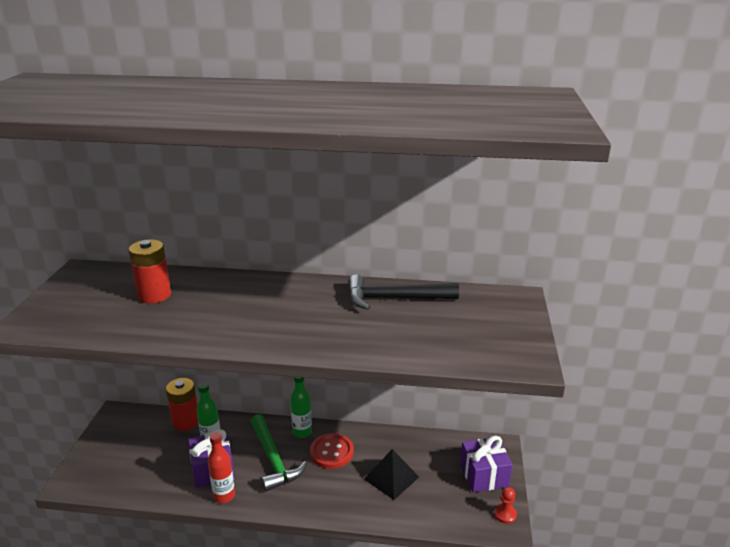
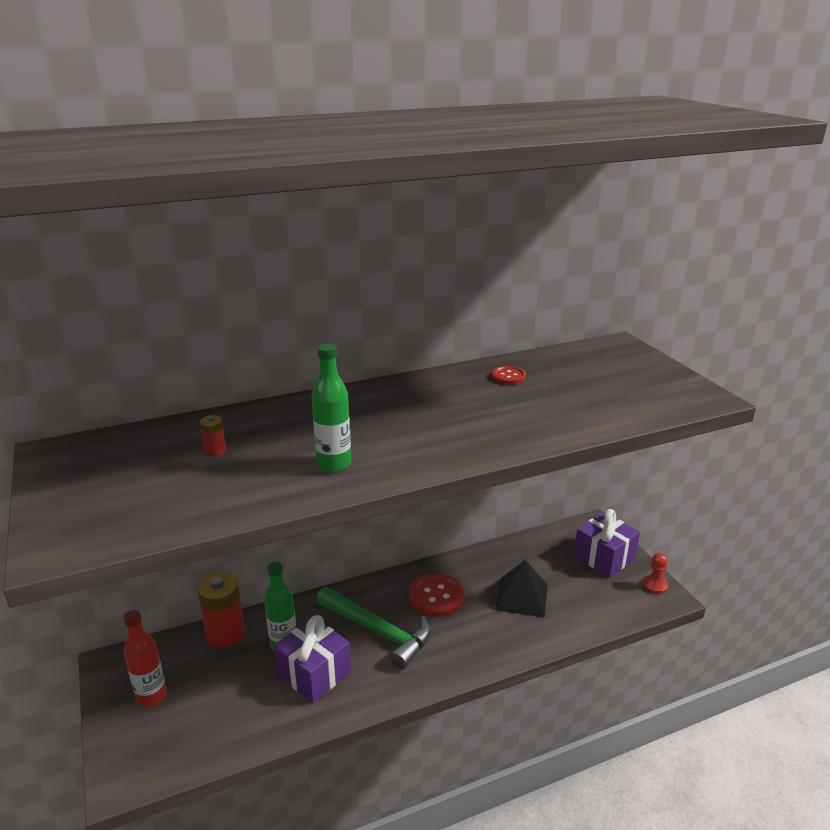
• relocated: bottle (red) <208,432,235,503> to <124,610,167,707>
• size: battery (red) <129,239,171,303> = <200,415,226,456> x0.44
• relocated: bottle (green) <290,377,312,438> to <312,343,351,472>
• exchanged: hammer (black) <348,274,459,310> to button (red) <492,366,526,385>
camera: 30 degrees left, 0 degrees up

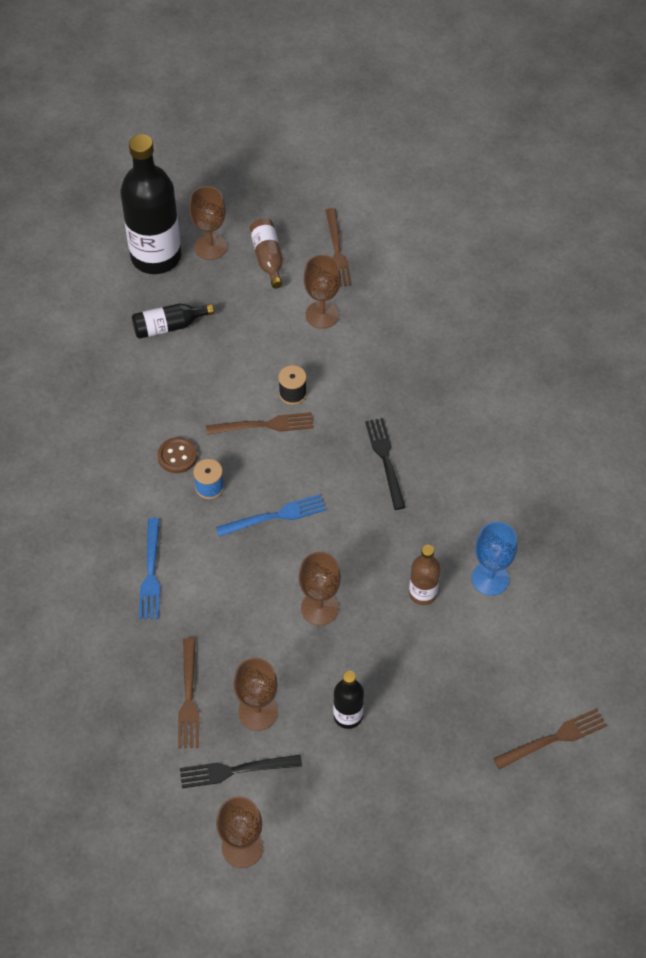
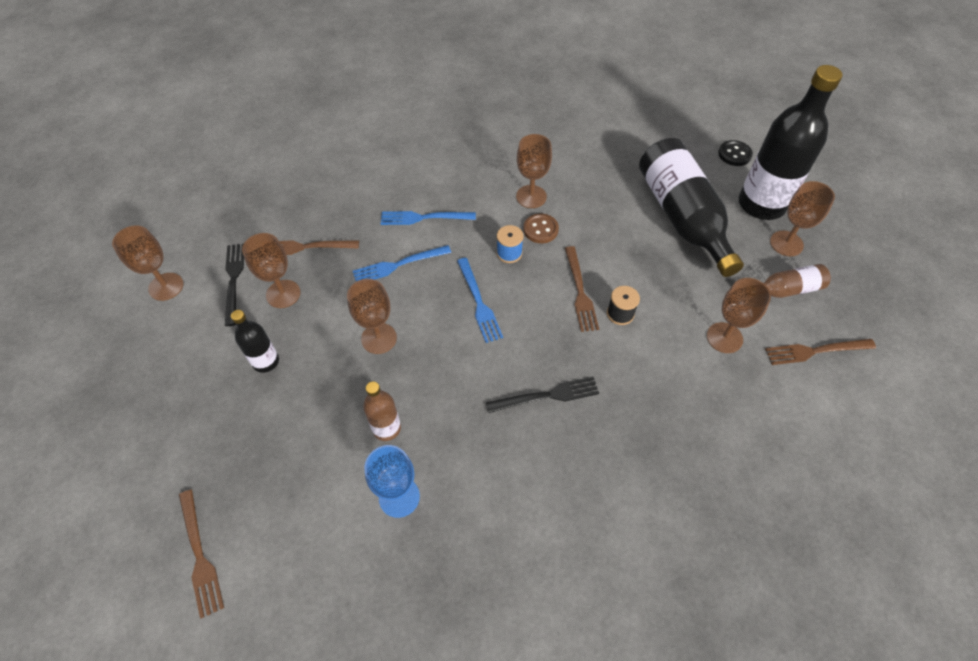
• appeared: fork (blue) <353,245,451,281>
• appeared: goblet (brown) <516,134,552,208>
• size: bottle (black) <132,304,214,339> = <639,138,744,277> x2.08
• appeared: button (black) <718,140,753,166>
camera: 90 degrees right, 0 degrees up

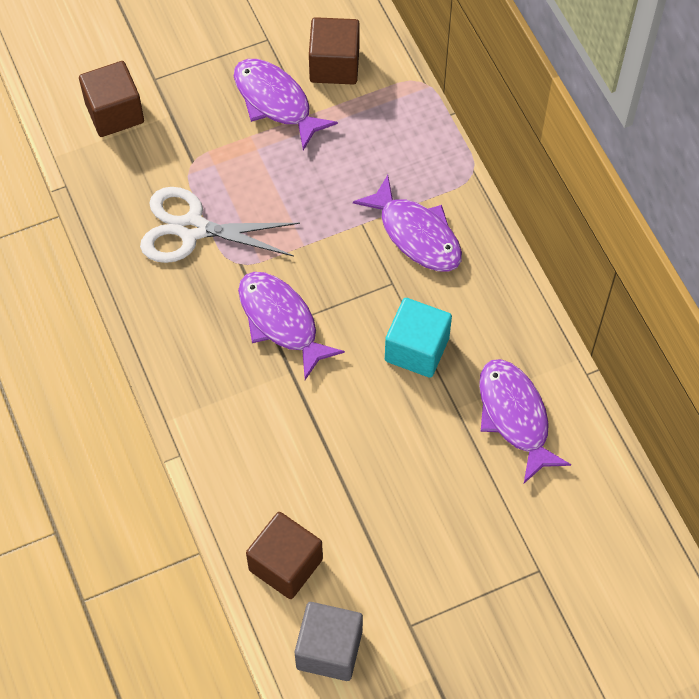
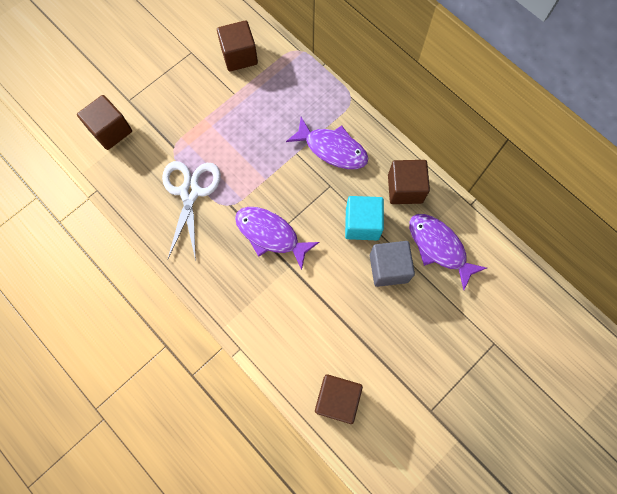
• spun: scissors (white) <140,187,300,263> = <162,161,221,261> 105 degrees clockwise
• relocated: cube (grey) <295,602,363,681> to <370,241,415,287>
• appeared: cube (brown) <388,160,430,204>
• missing: fish (purple) <234,59,338,150>
camera: 20 degrees left, 10 degrees up

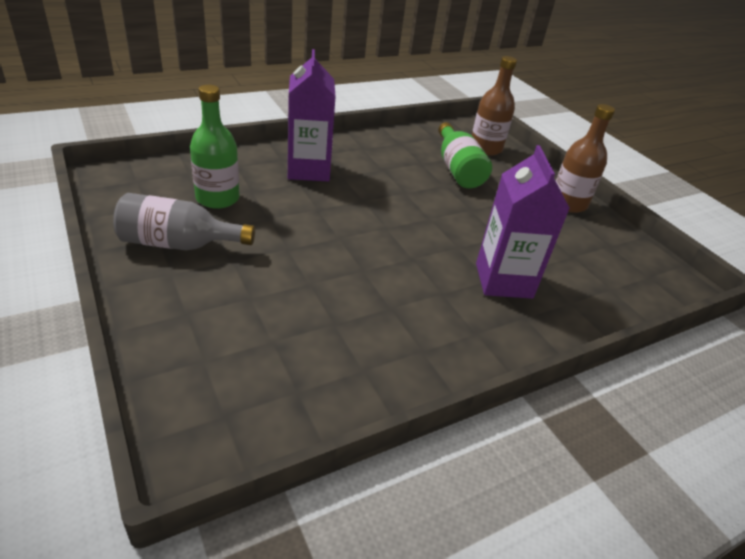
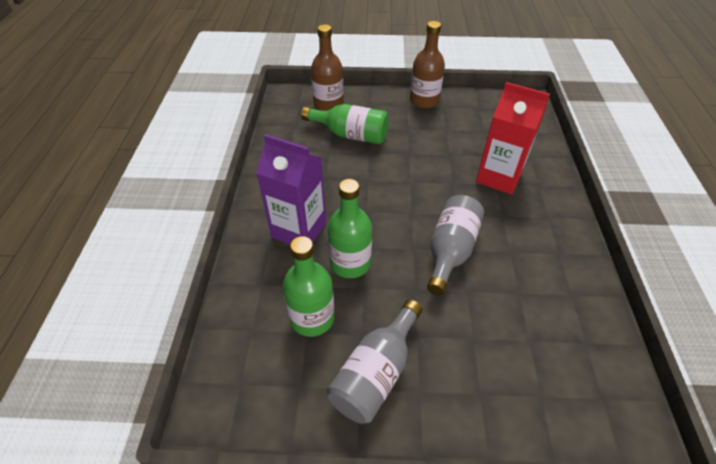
• appeared: bottle (green) <328,179,372,278>
• appeared: bottle (grey) <427,195,484,296>
• colour: carton (purple) <476,145,570,299> to carton (red) <476,82,550,195>
camera: 55 degrees left, 10 degrees up

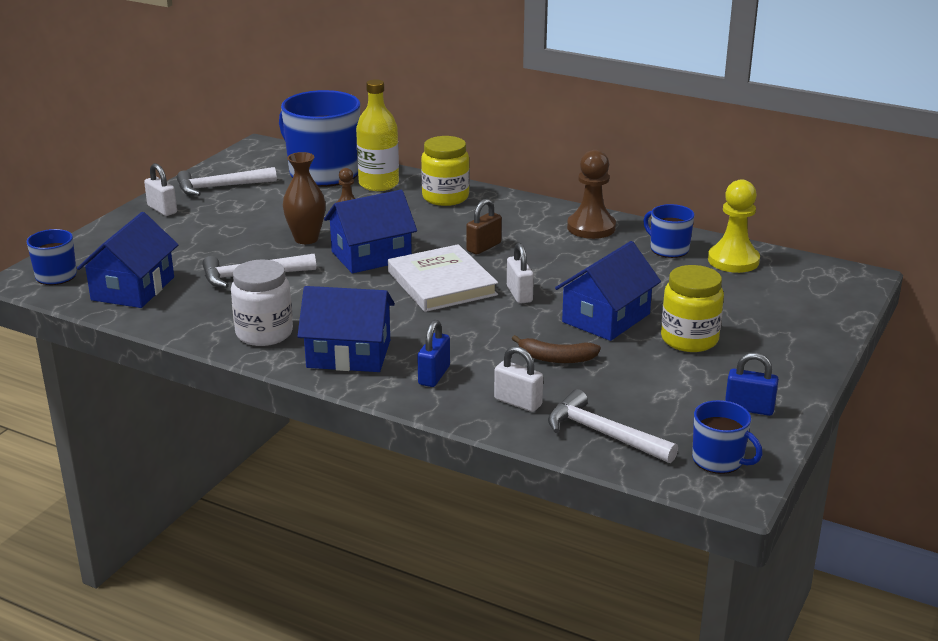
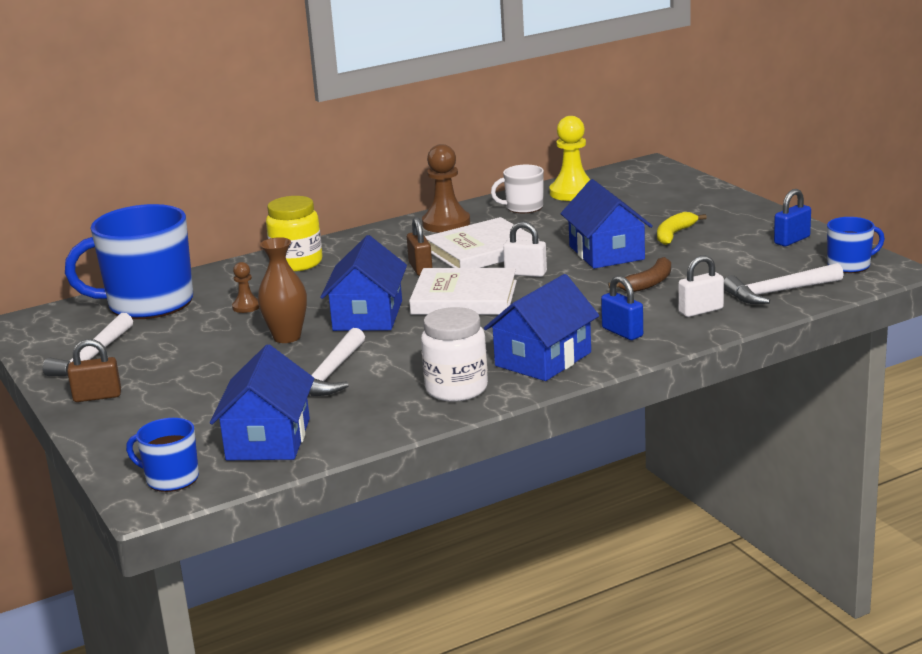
• colour: padlock (white) <144,163,177,216> to padlock (brown) <67,339,121,402>
• spun: house (blue) <77,212,178,308> = <210,344,314,460> 45 degrees clockwise
• appeared: book (white) <425,217,539,268>
• colour: mug (blue) <643,204,694,258> to mug (white) <491,165,544,213>
• exchanged: jar (yellow) <661,265,724,352> to banana (yellow) <657,212,707,245>
• missing: bottle (yellow) <356,79,399,191>
camera: 55 degrees left, 5 degrees down

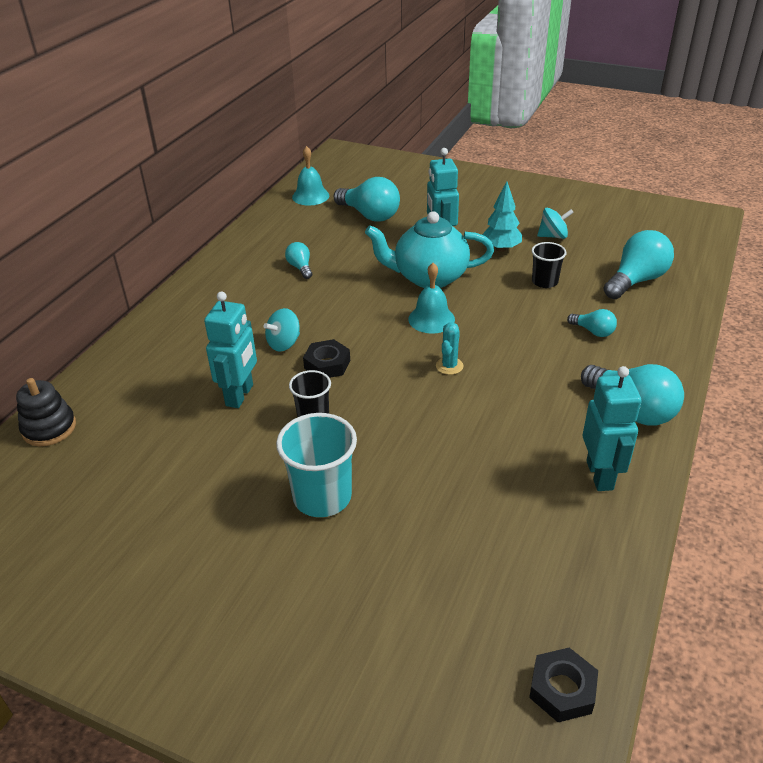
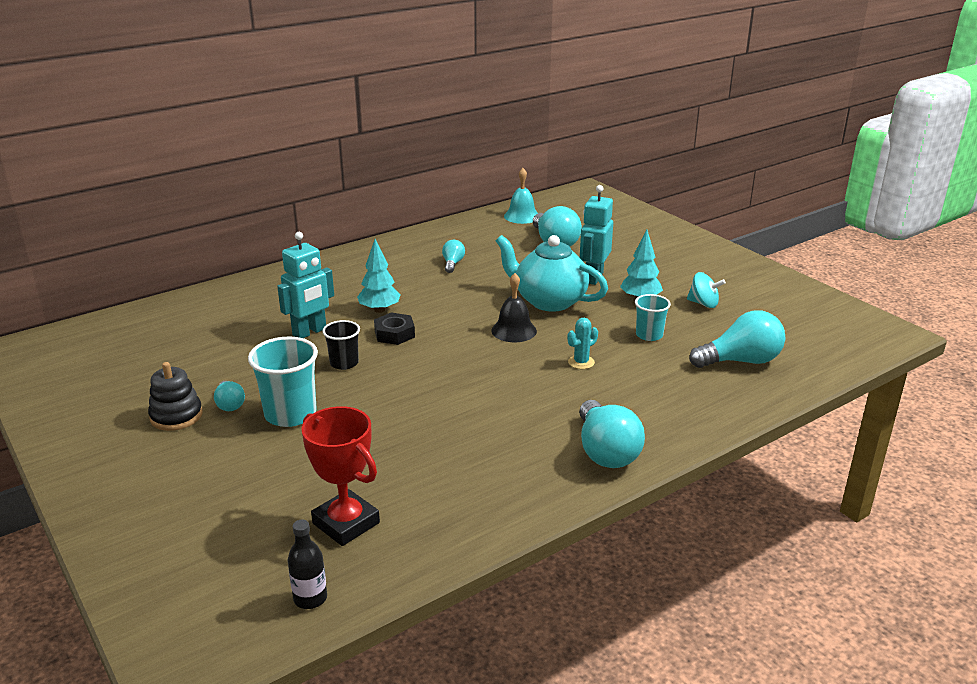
• relocated: stacking toy (black) <16,378,76,446> to <148,362,203,431>
• relocated: light bulb (turquoise) <567,309,617,337> to <214,381,245,411>
• exchanged: nut (black) <529,648,598,722> to bottle (black) <288,520,327,609>
• appeared: trophy (red) <301,406,380,546>
• exchanged: spinning top (turquoise) <263,308,300,352> to tree (turquoise) <357,239,400,313>
• colour: bell (turquoise) <408,263,455,334> to bell (black) <491,273,537,342>
• relocated: cactus (turquoise) <436,322,463,375> to <567,318,598,369>
• colour: cup (black) <531,242,567,288> to cup (turquoise) <635,294,671,341>
• missing: robot (turquoise) <583,366,642,491>
camera: 30 degrees right, 10 degrees down

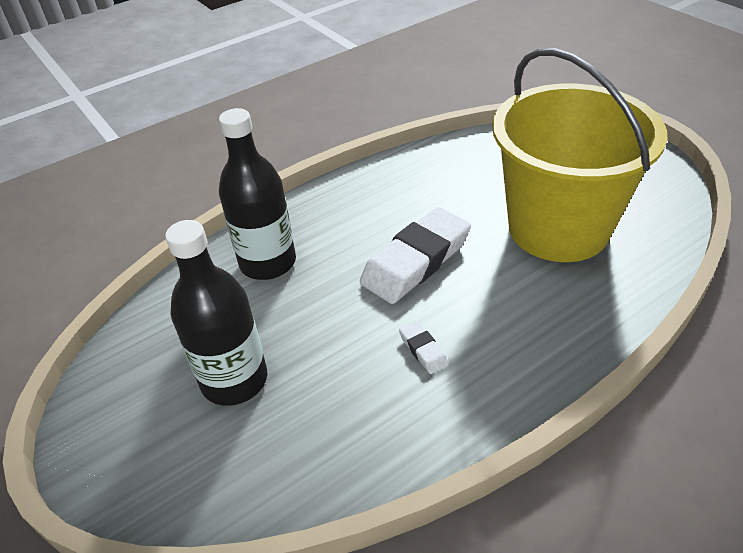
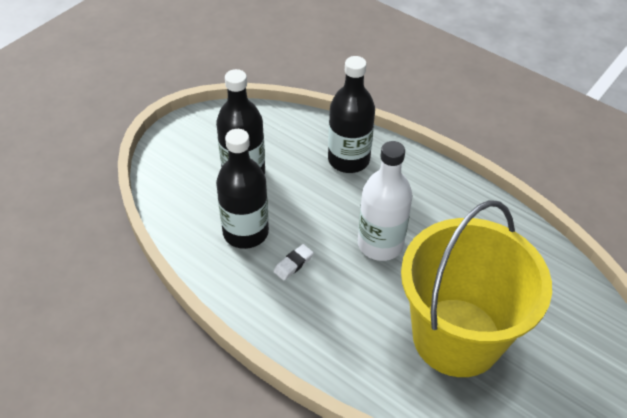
• appeared: bottle (black) <216,129,269,249>
• exchanged: eraser (white) <360,207,471,304> to bottle (white) <358,141,413,261>
camera: 70 degrees right, 5 degrees up

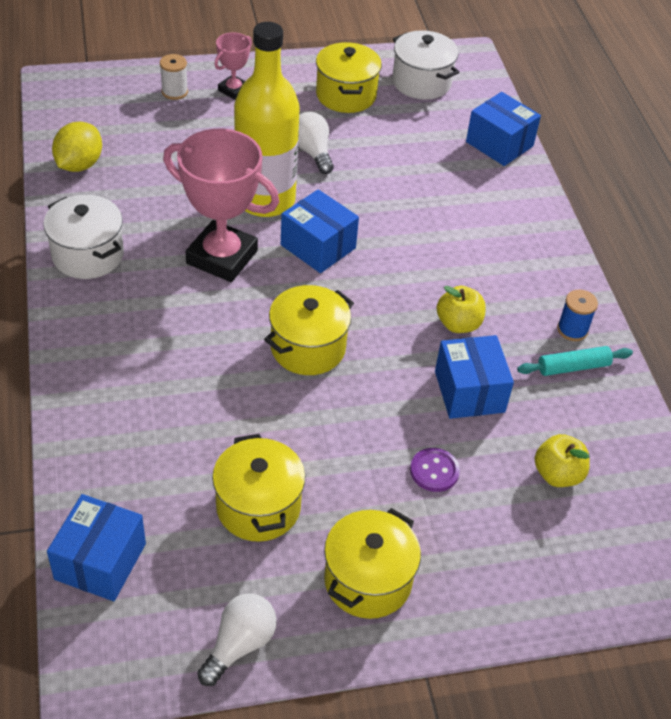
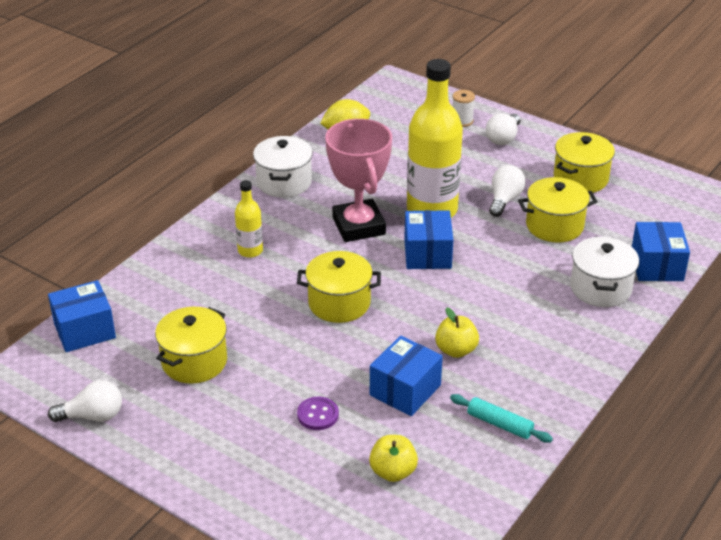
• appeared: bottle (yellow) <235,180,263,258>
• exchanged: trophy (pink) <214,32,252,100> to light bulb (white) <486,113,521,145>
• relocated: pot (yellow) <324,508,421,619> to <518,177,598,243>
• relocated: pot (white) <392,30,459,100> to <570,236,639,307>
• missing: spool (blue) <557,290,598,341>
camera: 50 degrees right, 10 degrees down

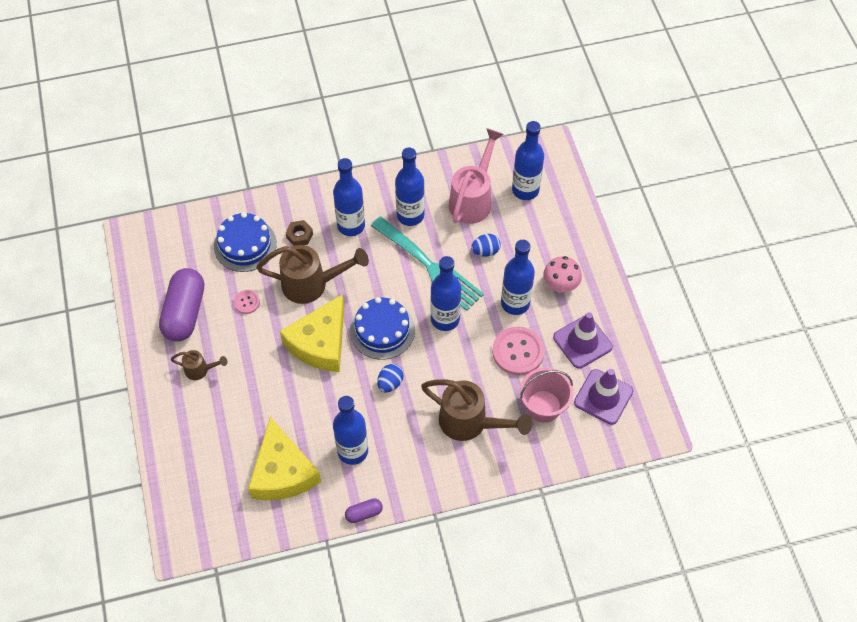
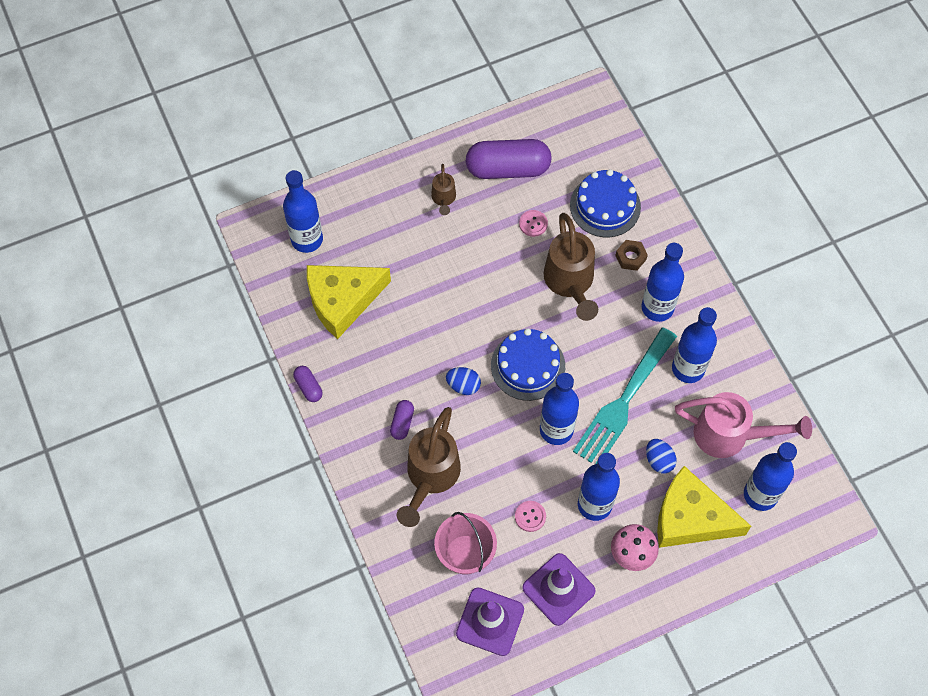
• relocated: bottle (blue) <333,396,368,465> to <283,170,323,253>
• appeared: capsule (purple) <390,400,414,440>
• size: button (pink) <492,327,545,375> = <515,501,546,532> x0.51
• relocated: cheese (yellow) <280,294,344,372> to <657,466,751,548>
camera: 80 degrees right, 5 degrees up

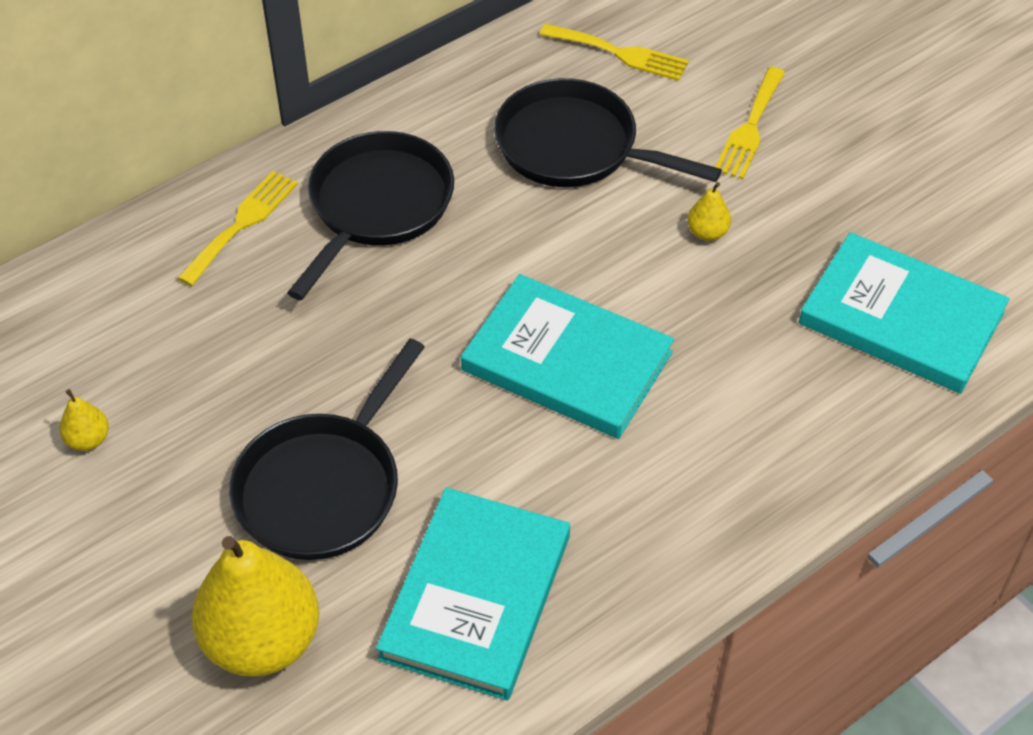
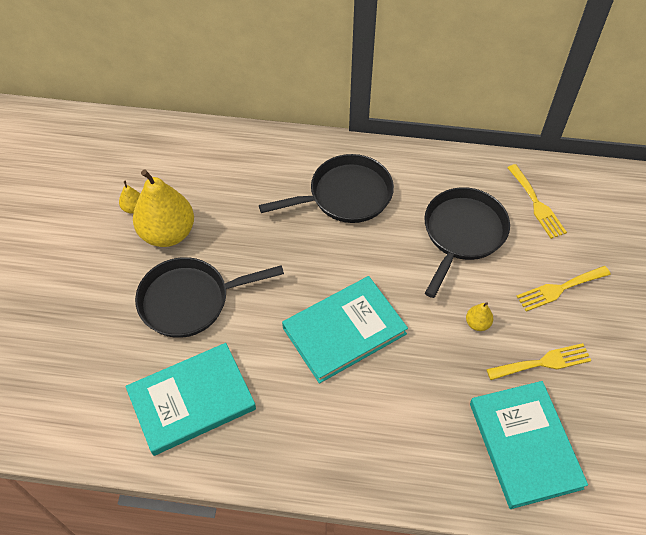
• relocated: pear (yellow) <192,536,319,677> to <133,170,194,247>
• spun: book (turquoise) <461,274,674,439> = <282,276,408,384> 75 degrees clockwise
• spun: pan (black) <494,78,722,187> = <425,187,510,298> 45 degrees clockwise
• relocated: fork (yellow) <177,171,298,286> to <486,343,591,380>
camera: 45 degrees right, 5 degrees up

